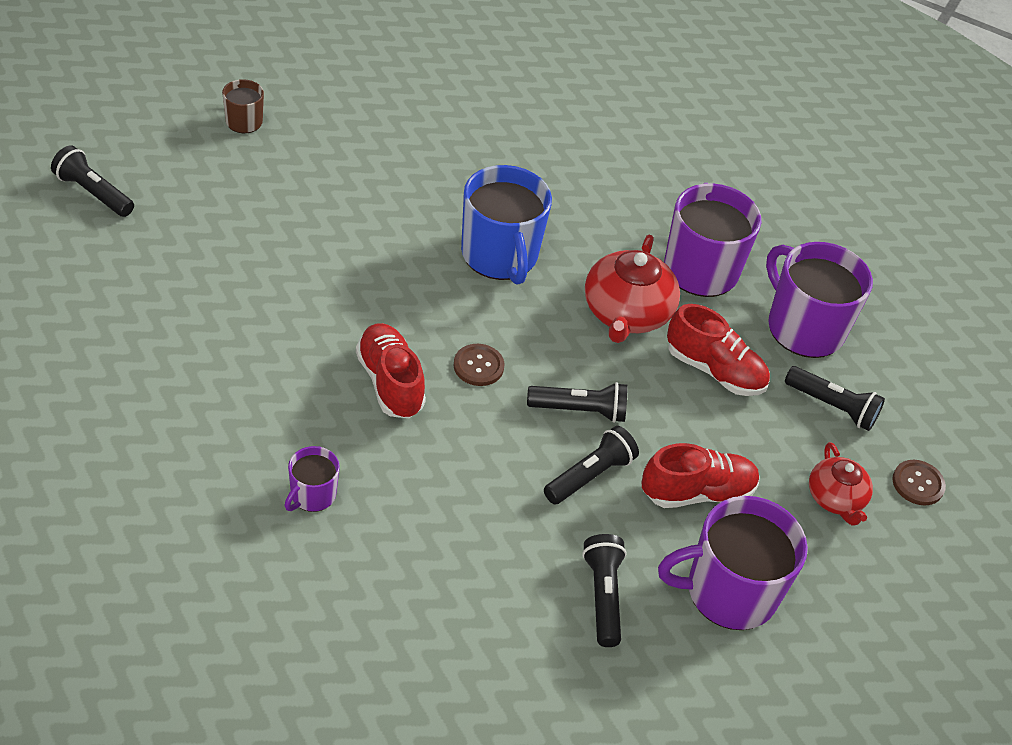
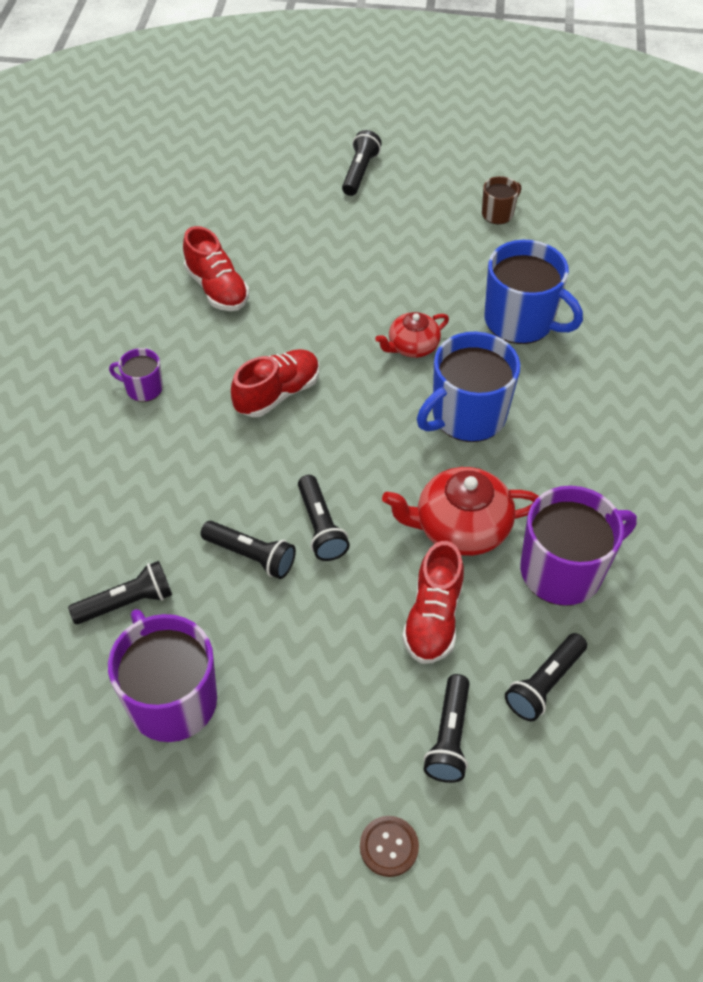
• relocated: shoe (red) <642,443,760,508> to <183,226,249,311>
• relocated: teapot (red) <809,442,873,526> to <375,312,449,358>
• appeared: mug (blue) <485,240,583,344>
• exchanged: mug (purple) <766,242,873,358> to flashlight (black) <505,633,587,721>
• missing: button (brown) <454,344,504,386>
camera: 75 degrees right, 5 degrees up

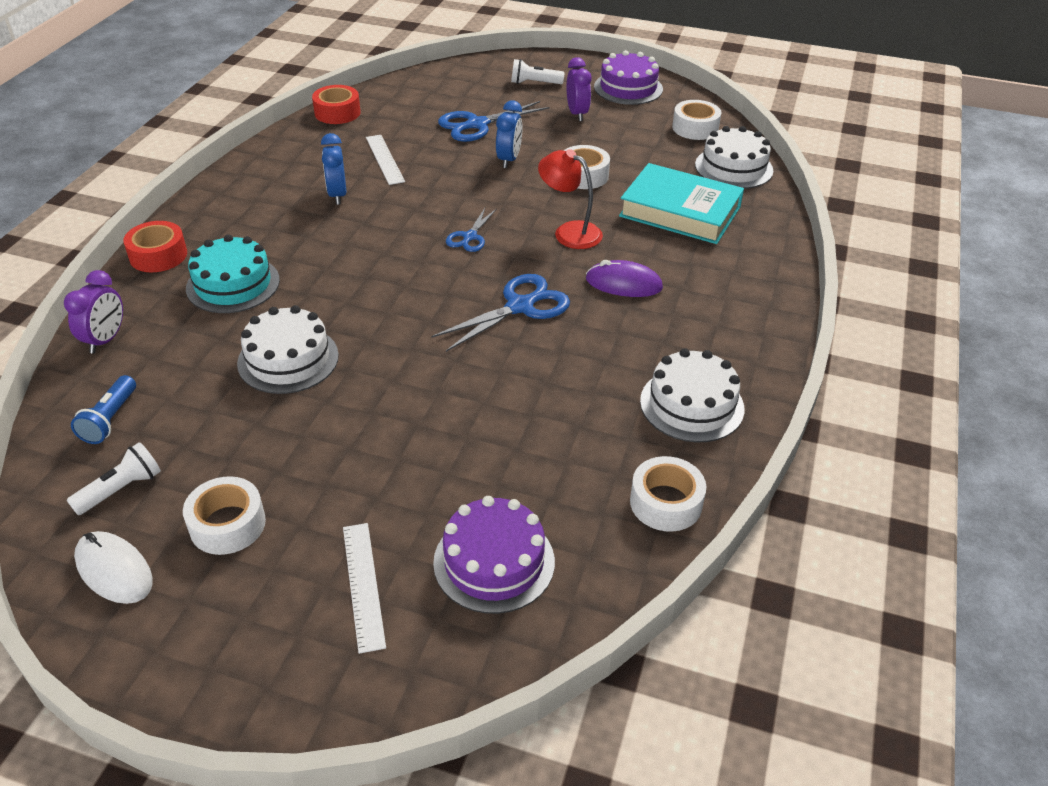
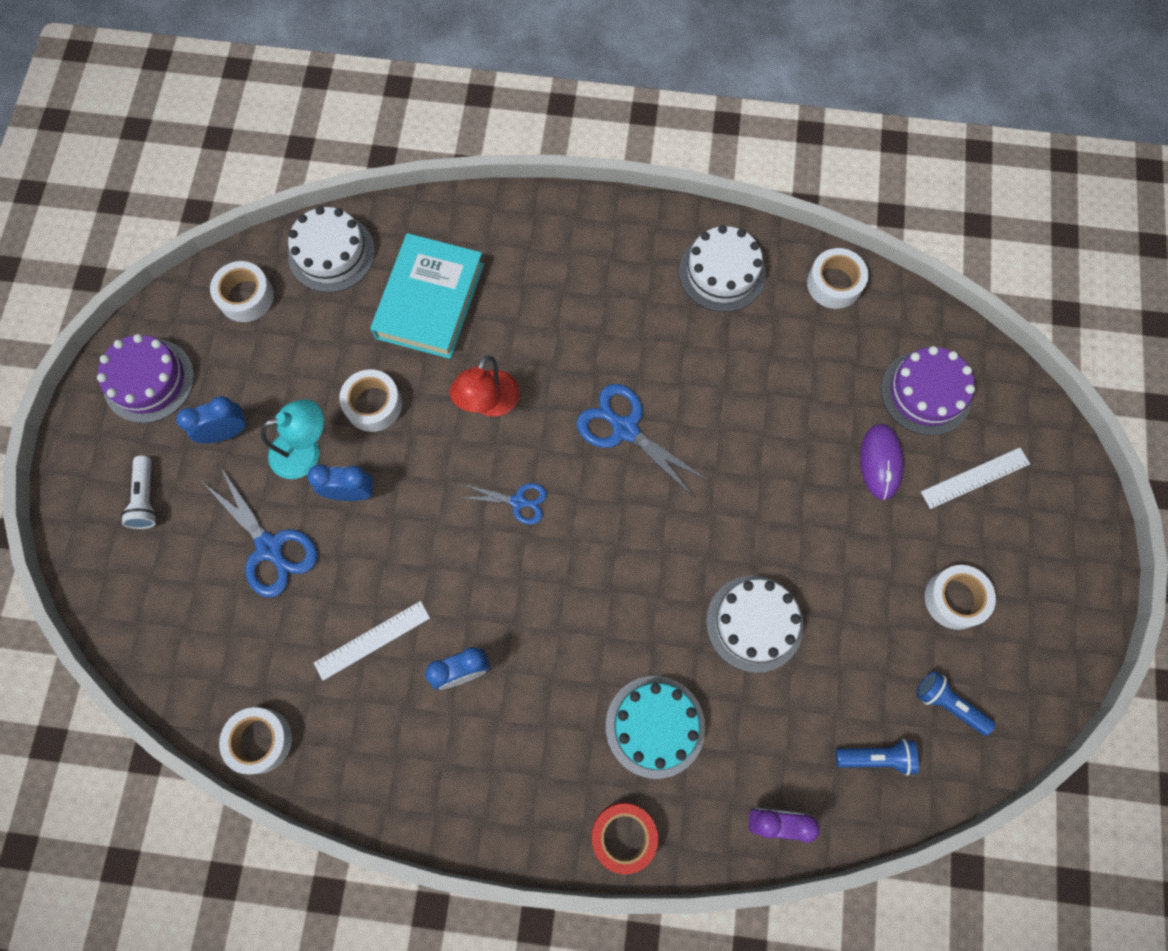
• colour: clock (purple) <567,57,591,121> to clock (blue) <176,396,248,443>
• colour: tape (red) <312,85,361,124> to tape (white) <219,707,292,774>
• appeared: lamp (turquoise) <260,399,324,479>
• relocated: mouse (purple) <586,260,663,297> to <860,424,904,500>
• colour: flashlight (white) <67,442,161,515> to flashlight (blue) <917,671,995,736>
• missing: mouse (white) <74,531,153,604>
camera: 100 degrees left, 30 degrees up

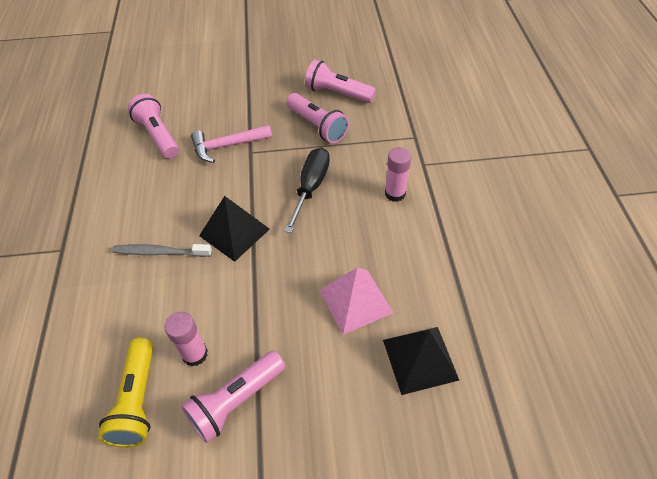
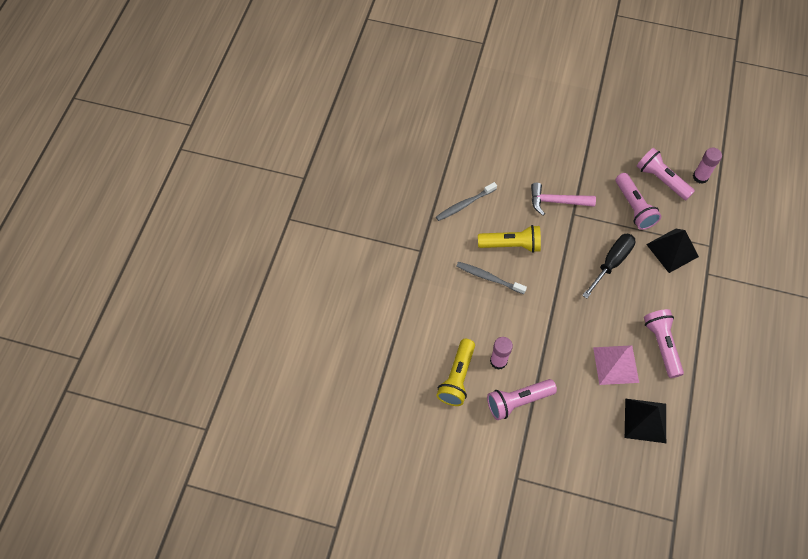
• appeared: toothbrush (grey) <436,182,497,221>
• appeared: flashlight (yellow) <478,225,541,253>
• relocated: flashlight (pink) <128,94,179,159> to <644,309,684,378>
• relocated: pyramid (black) <199,196,270,262> to <646,229,699,273>
• relocated: glue stick (pink) <385,147,412,202> to <693,148,722,184>
camera: 20 degrees right, 10 degrees up

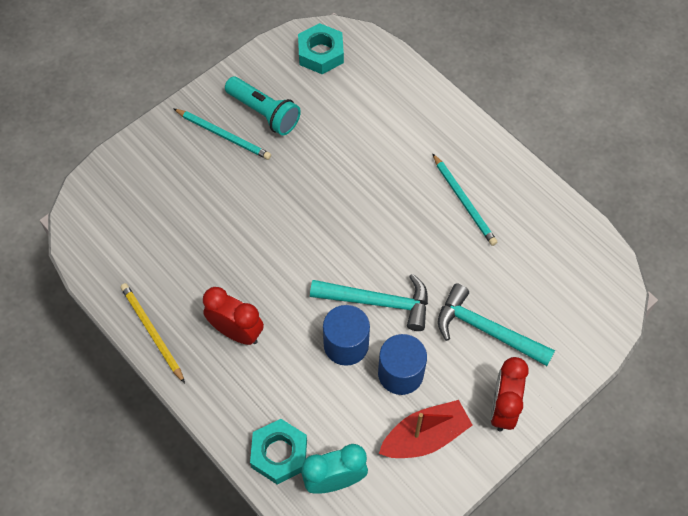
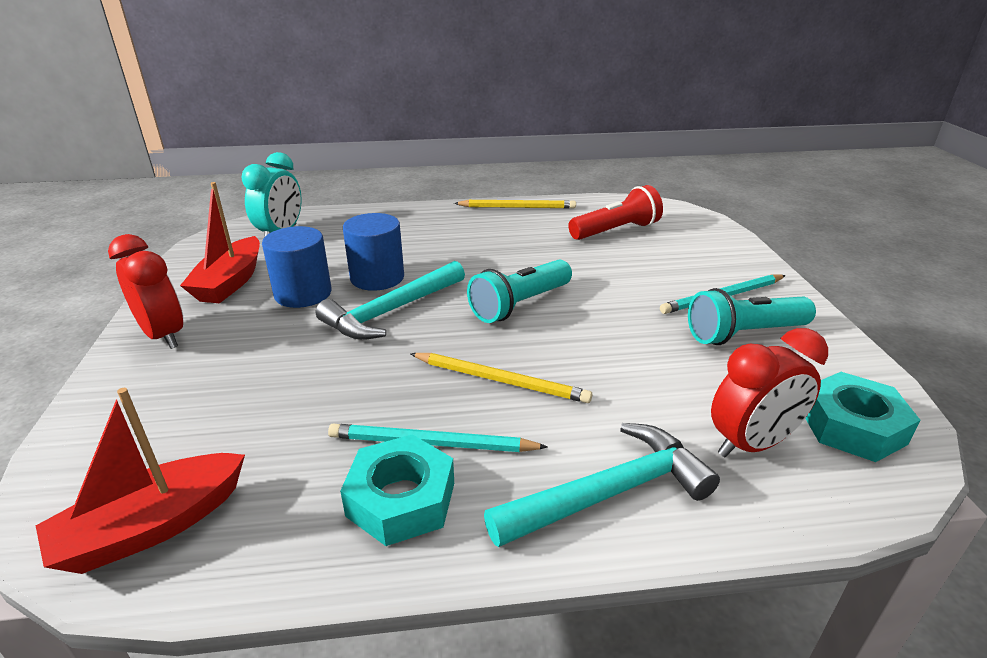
• appeared: boat (red) <36,388,245,574>
• relocated: nut (turquoise) <250,419,307,485> to <340,434,454,546>
• appeared: pencil (yellow) <410,353,592,403>
• appeared: flashlight (turquoise) <467,260,572,323>
• relocated: hammer (turquoise) <438,283,555,366> to <484,423,720,547>
• appeared: flashlight (red) <568,185,663,240>
• relocated: clock (red) <203,287,264,345> to <711,328,828,457>
camera: 125 degrees right, 30 degrees down

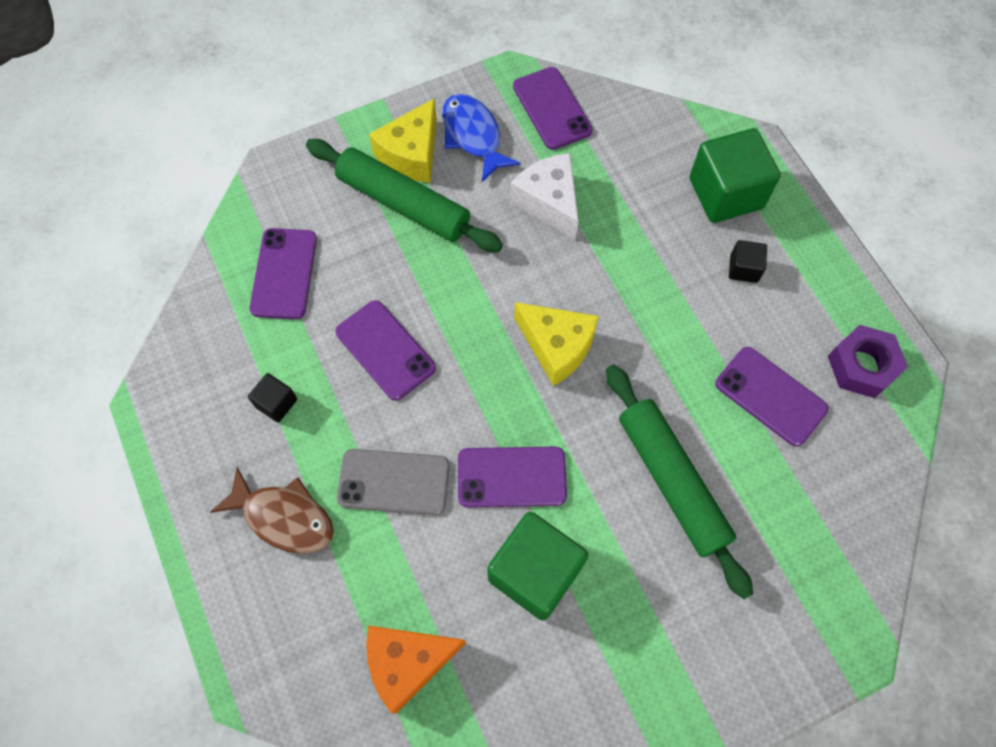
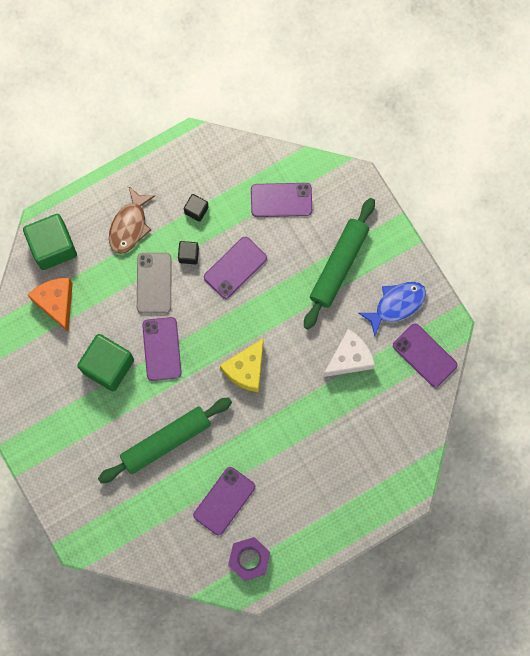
• relocated: cube (green) <690,128,781,223> to <23,214,77,270>
• relocated: cube (black) <729,240,767,283> to <178,241,199,264>
• spun: phone (purple) <513,67,593,150> = <393,323,457,387> 75 degrees clockwise
• missing: cheese (yellow) <369,98,437,183>
camera: 85 degrees right, 10 degrees up

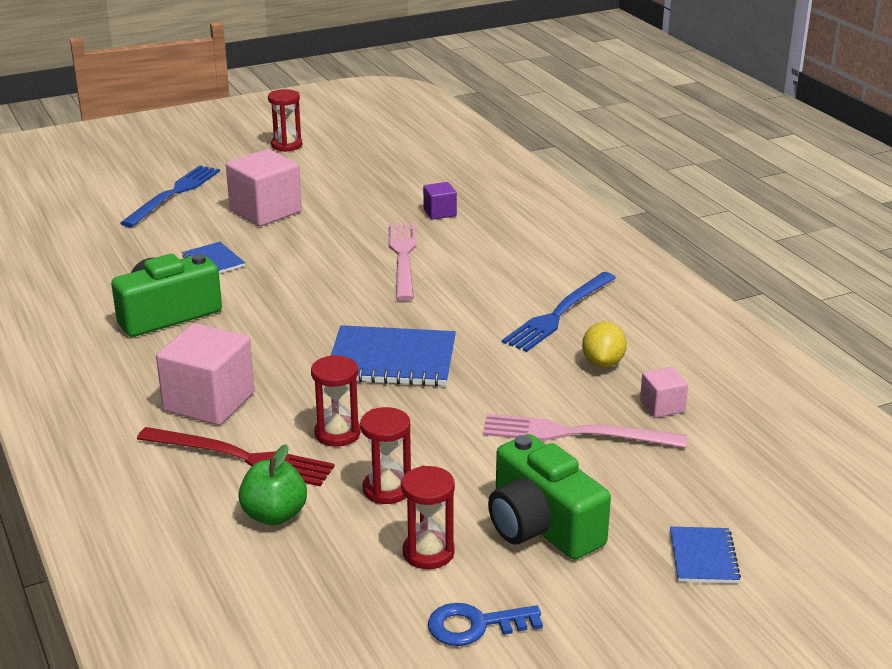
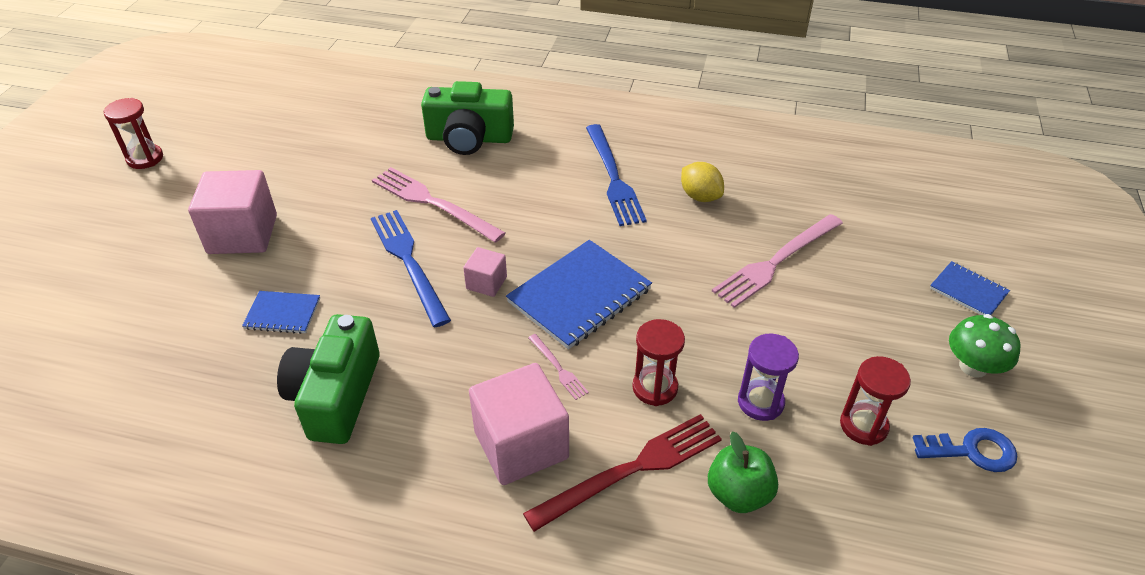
• relocated: fork (blue) <120,165,220,227> to <371,210,451,327>
• relocated: camera (green) <488,434,611,560> to <421,81,514,155>
• relocated: cube (pink) <640,367,688,418> to <463,247,507,297>
• appeared: fork (pink) <528,334,589,400>
• colour: hourglass (red) <360,407,411,504> to hourglass (purple) <738,334,799,421>
• spun: key (blue) <428,603,543,646> = <913,428,1017,472> 120 degrees counterclockwise
• appeared: mushroom (green) <949,314,1021,378>
• missing: cube (purple) <423,182,457,220>
camera: 50 degrees left, 15 degrees up

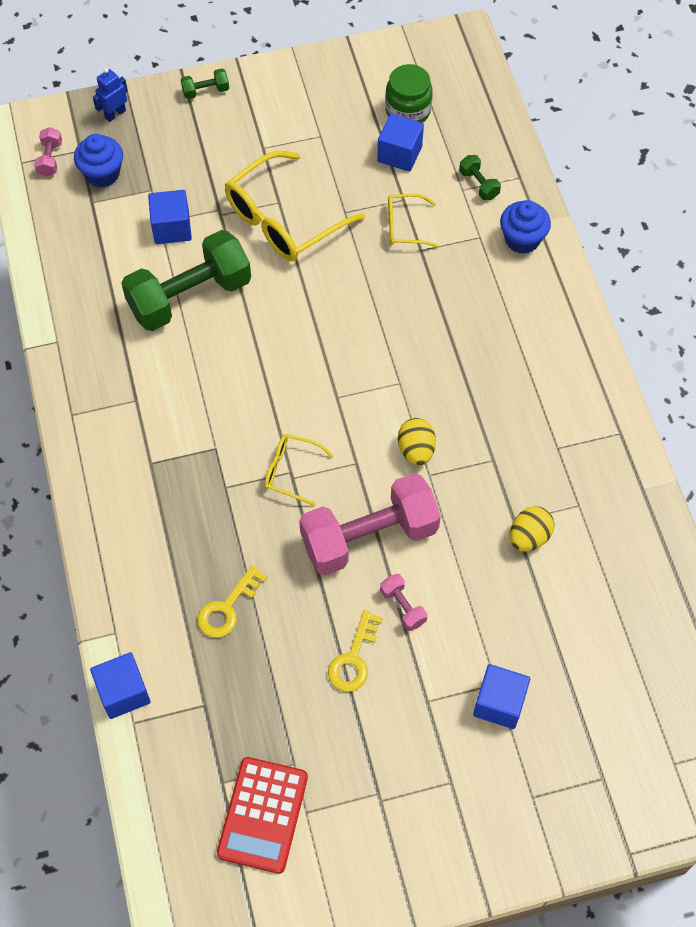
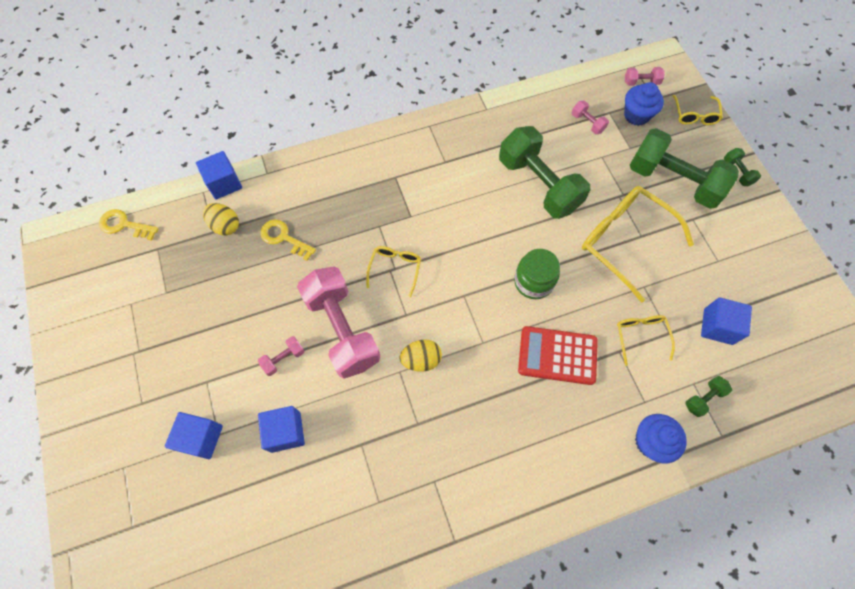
• relocated: key (yellow) <328,610,383,692> to <99,209,159,241>
• relocated: egg (yellow) <510,506,555,551> to <203,203,239,236>
• relocated: cube (blue) <148,190,192,244> to <258,406,305,453>
• relocated: jar (green) <385,64,433,123> to <514,249,560,299>
• relocated: calculator (red) <217,757,308,874> to <518,326,598,385>
• appeared: dumbbell (pink) <572,100,609,134>
• appeared: dumbbell (green) <630,128,739,209>
• exchanged: robot (blue) <93,68,128,122> to glasses (yellow) <673,95,723,125>
camera: 85 degrees right, 5 degrees up

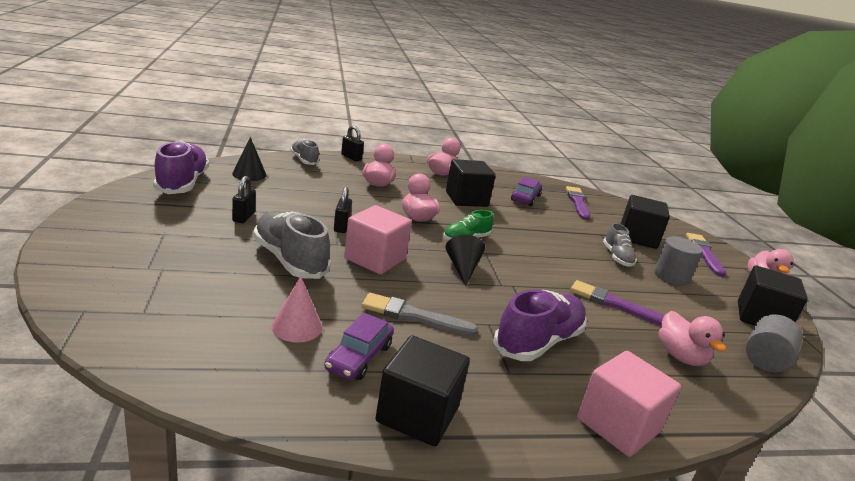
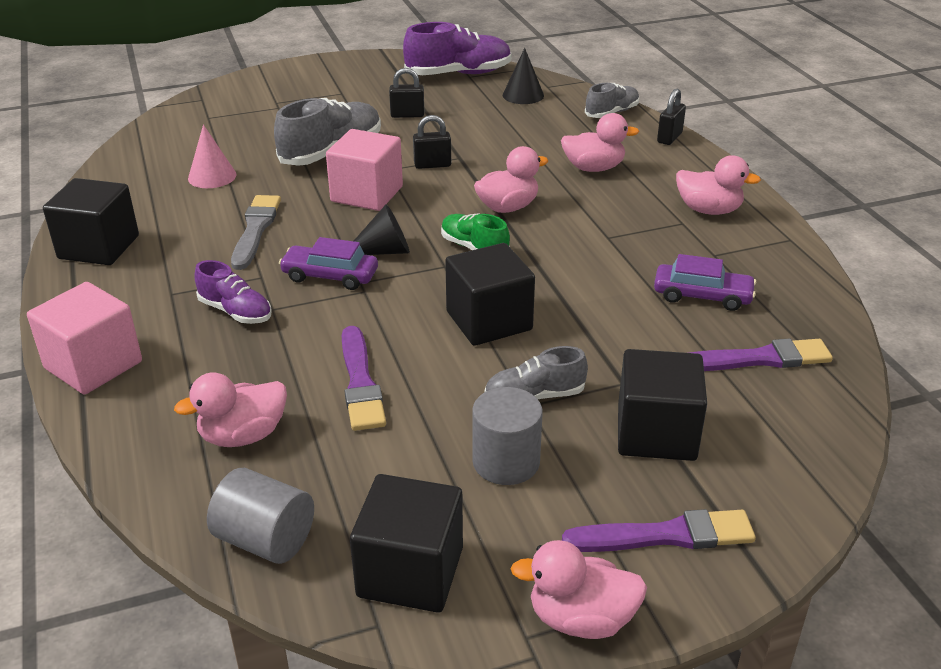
• size: shoe (purple) <493,290,587,361> = <194,260,272,324> x0.59
• relocated: car (purple) <324,313,394,380> to <279,237,378,290>
• spun: brush (purple) <570,280,664,326> = <342,326,386,431> 150 degrees clockwise
• relocated: cube (black) <446,159,496,207> to <445,243,535,346>
camera: 85 degrees right, 10 degrees up

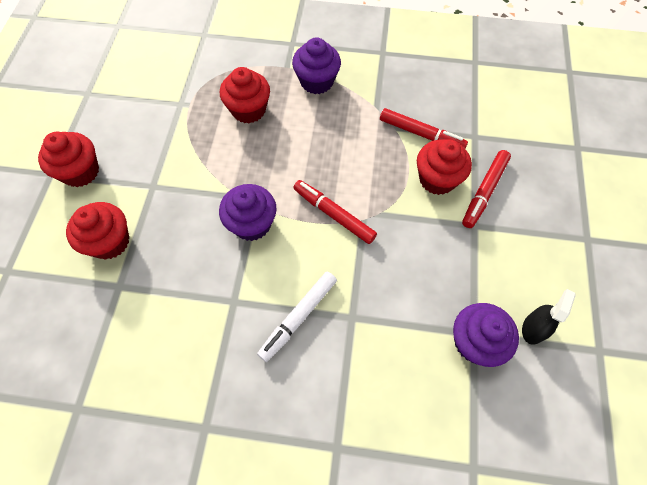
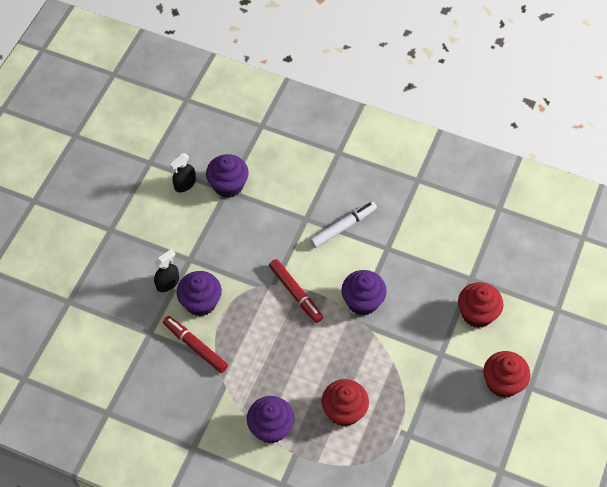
• exchanged: marker (red) <462,150,511,228> to spray bottle (black) <154,249,179,292>
• colour: cupcake (red) <417,139,472,195> to cupcake (purple) <176,271,222,316>
camera: 165 degrees left, 5 degrees down

